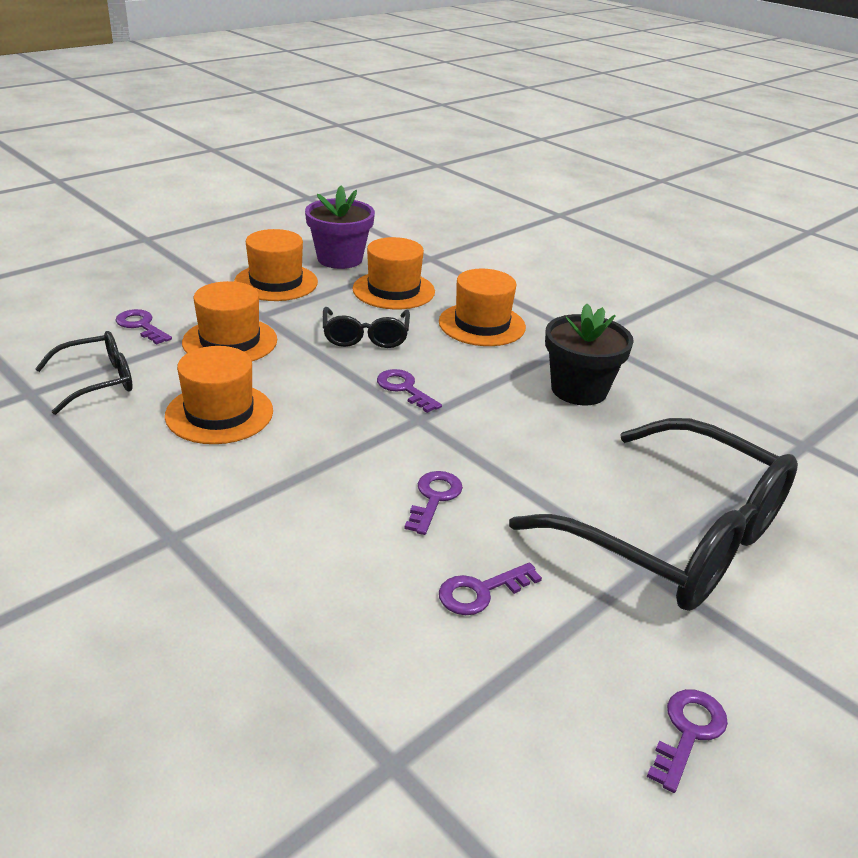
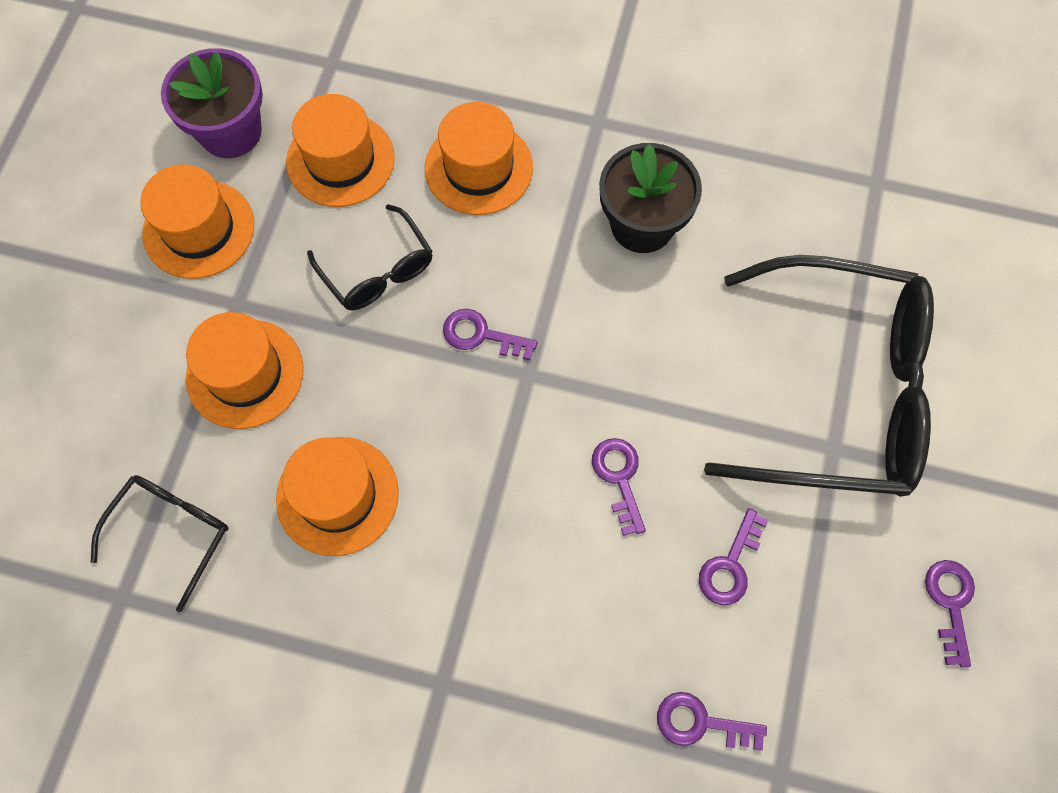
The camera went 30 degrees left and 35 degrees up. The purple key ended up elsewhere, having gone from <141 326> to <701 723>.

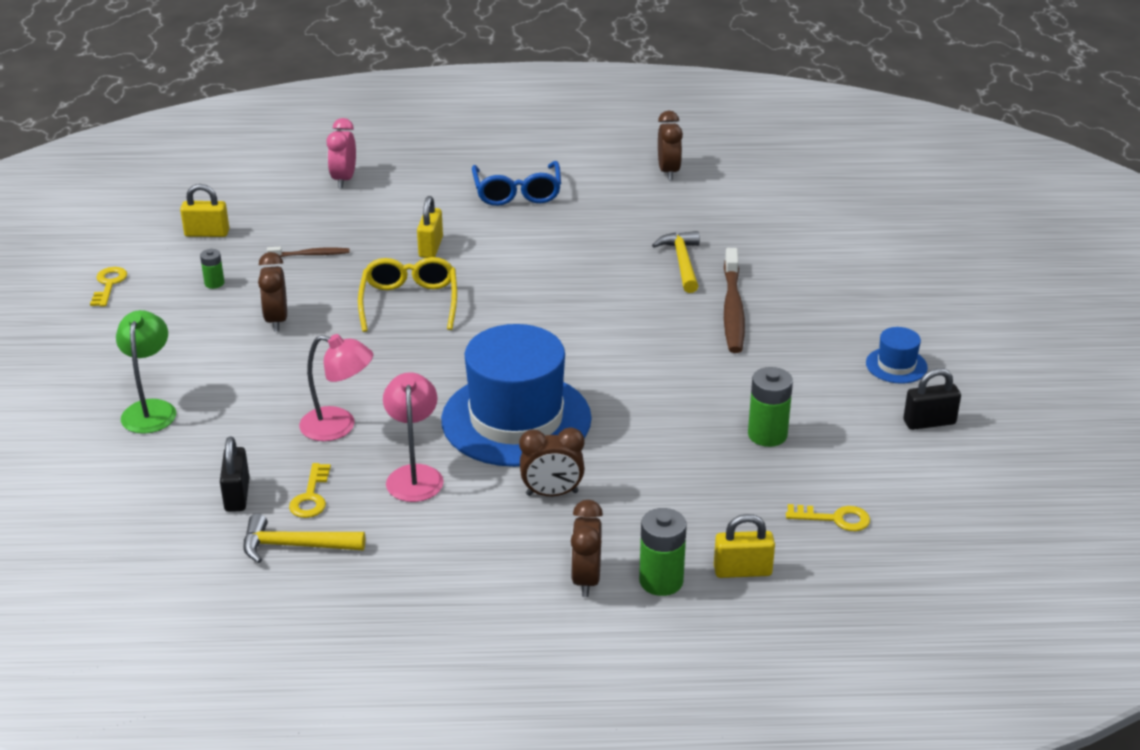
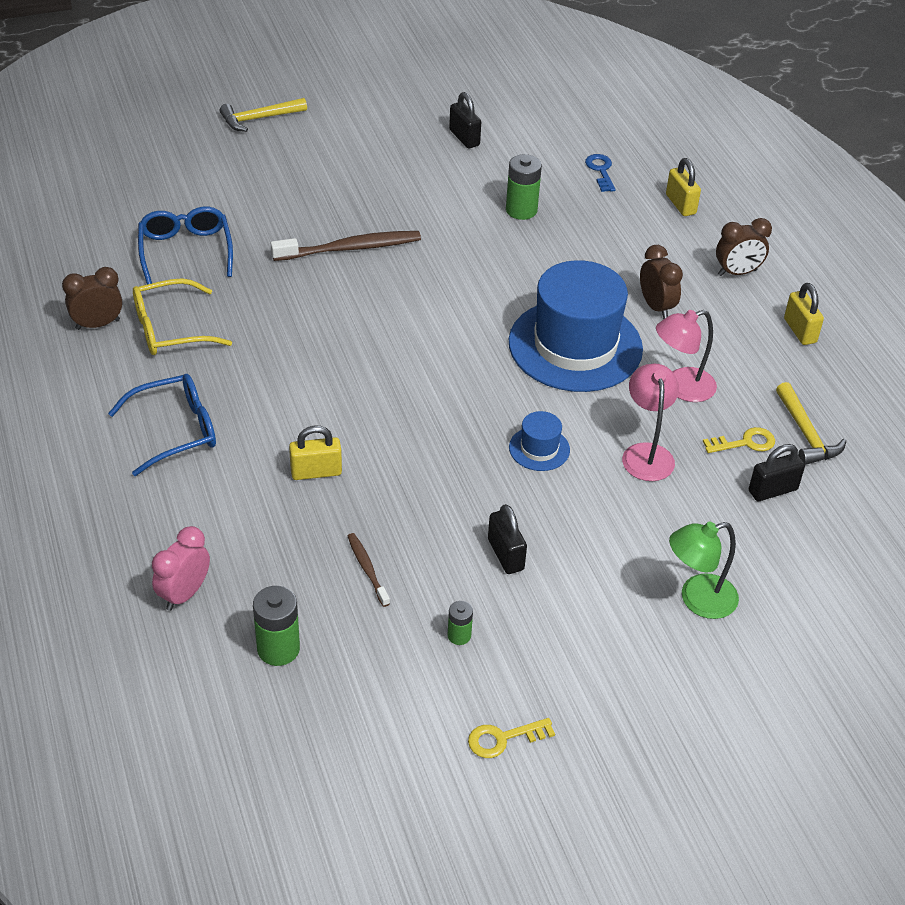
The camera went 110 degrees left and 10 degrees up. The yellow padlock ended up elsewhere, having gone from <207 233> to <800 331>. Where the brown clock stood at <276 320>, the black padlock came to stand at <505 555>. The pink clock at <344 179> ended up facing another way, 135 degrees clockwise from before. The yellow glasses ended up elsewhere, having gone from <409 302> to <170 329>. The green battery ended up elsewhere, having gone from <661 581> to <278 649>. The yellow hammer ended up elsewhere, having gone from <682 262> to <259 119>. What was the yellow key at <835 519> turned into the blue key at <600 171>. The blue hat ended up elsewhere, having gone from <896 365> to <539 449>. The second view gained the blue glasses at <185 251>.

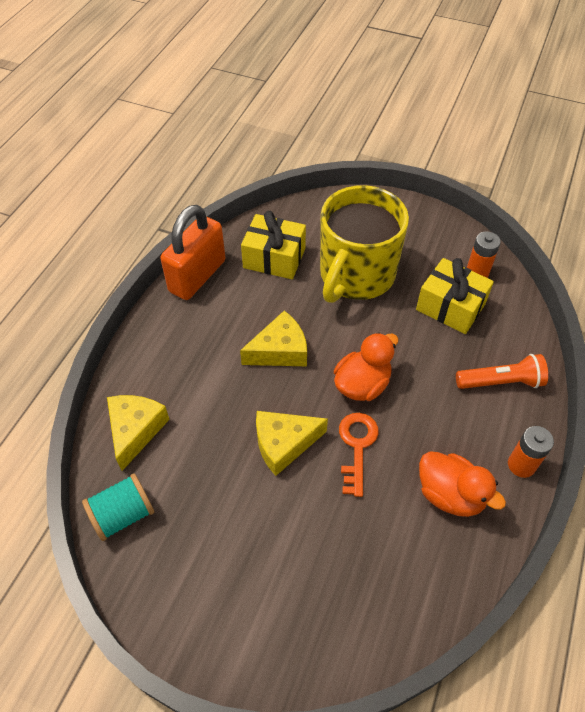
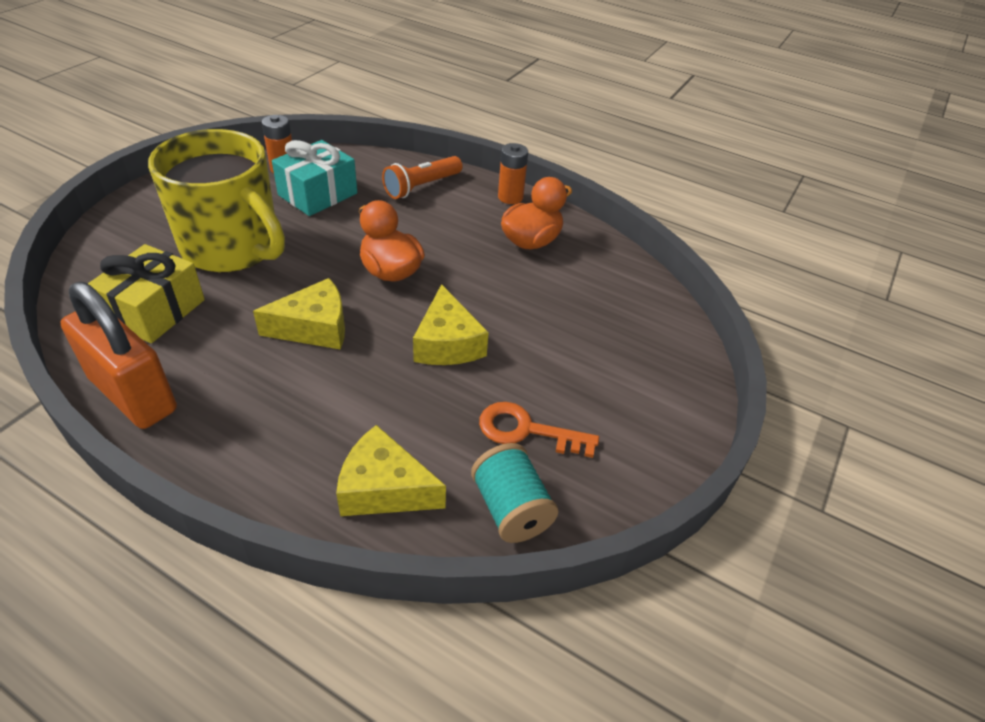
The camera went 85 degrees left and 10 degrees down. The yellow cheese at <280 351> ended up facing another way, 90 degrees clockwise from before. The orange key ended up elsewhere, having gone from <357 446> to <527 430>. What was the yellow gift at <450 307> turned into the turquoise gift at <317 194>. The orange flashlight at <501 382> ended up facing another way, 135 degrees counterclockwise from before.

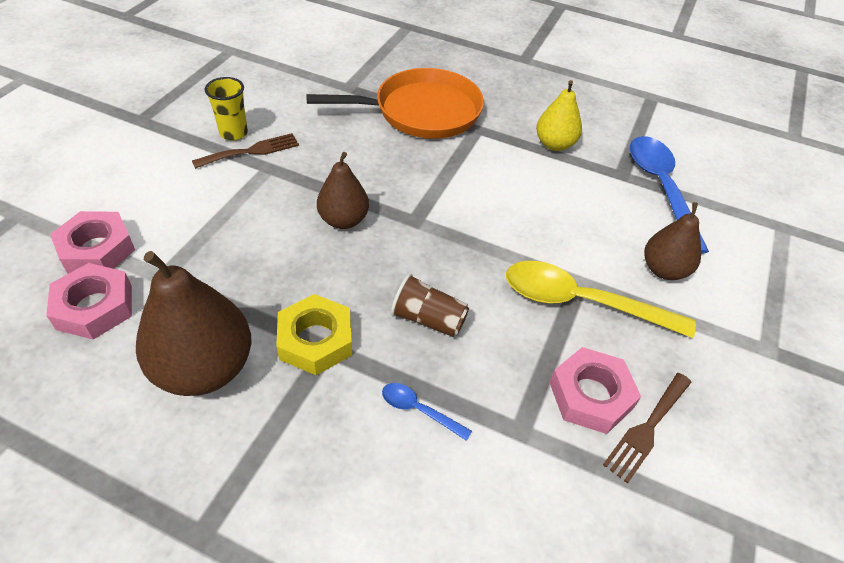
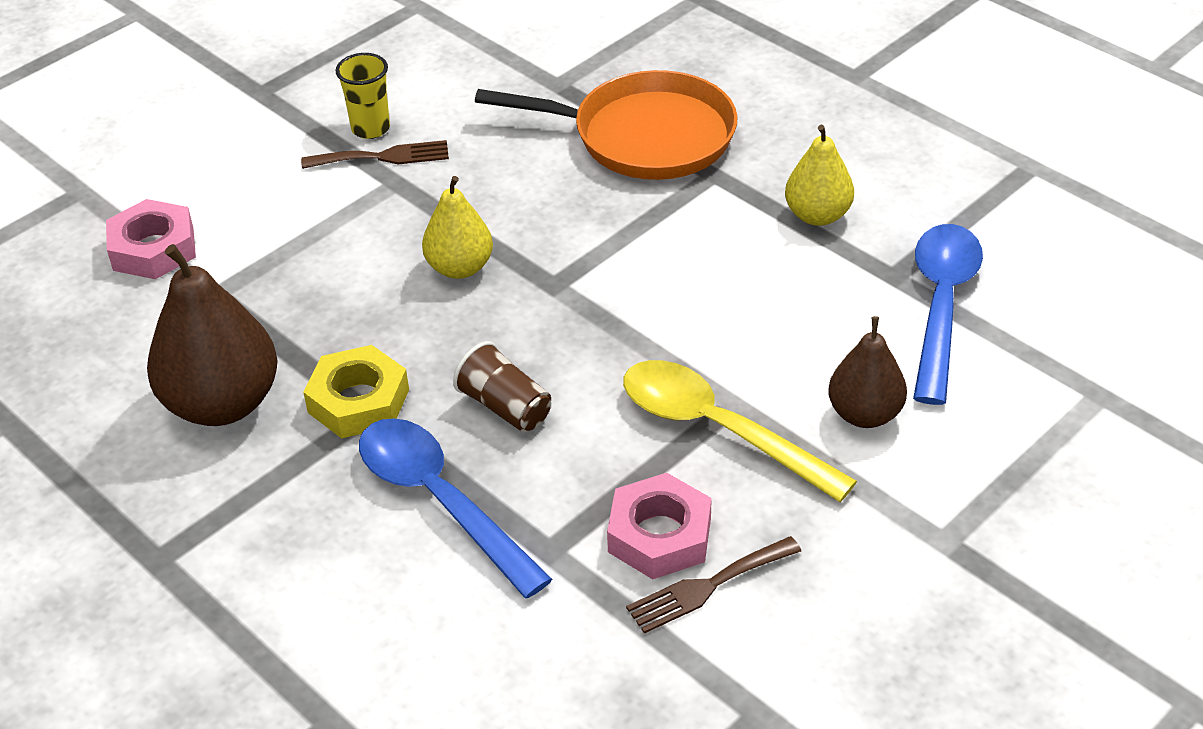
The camera went 25 degrees right and 5 degrees down. The second view lost the pink nut at <94 307>. What was the brown pear at <343 220> turned into the yellow pear at <460 268>. The size of the blue spoon at <419 410> changed by a factor of 2.22.

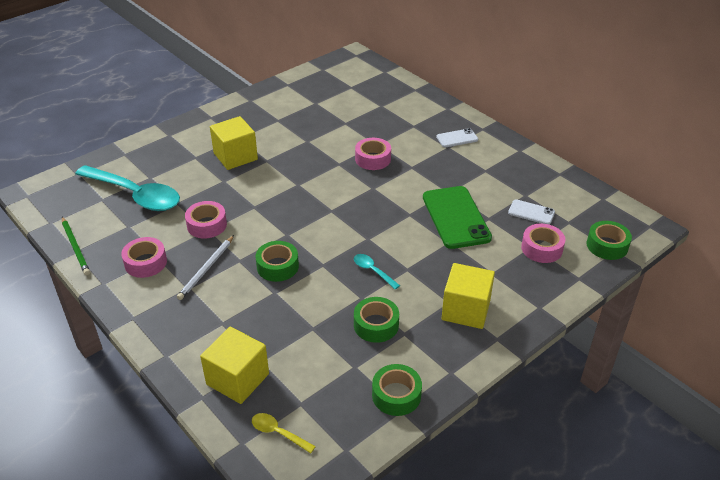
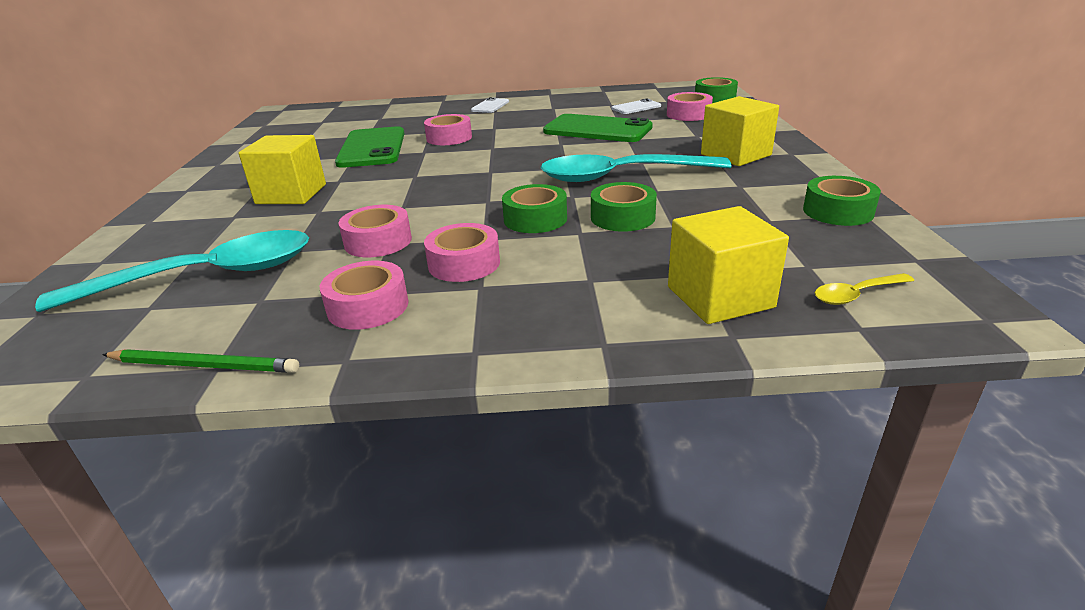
The camera went 50 degrees left and 10 degrees down. Where the white pencil stood at <206 269>, the pink tape came to stand at <464 263>. The size of the turquoise spoon at <373 271> changed by a factor of 2.41. The green tape ended up elsewhere, having gone from <376 325> to <622 217>. The second view gained the green phone at <372 148>.

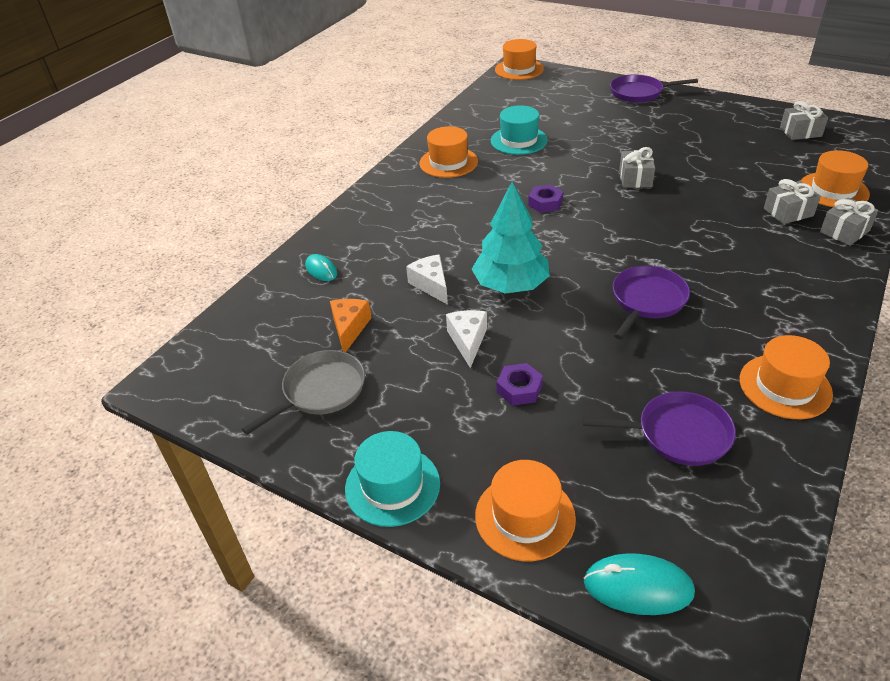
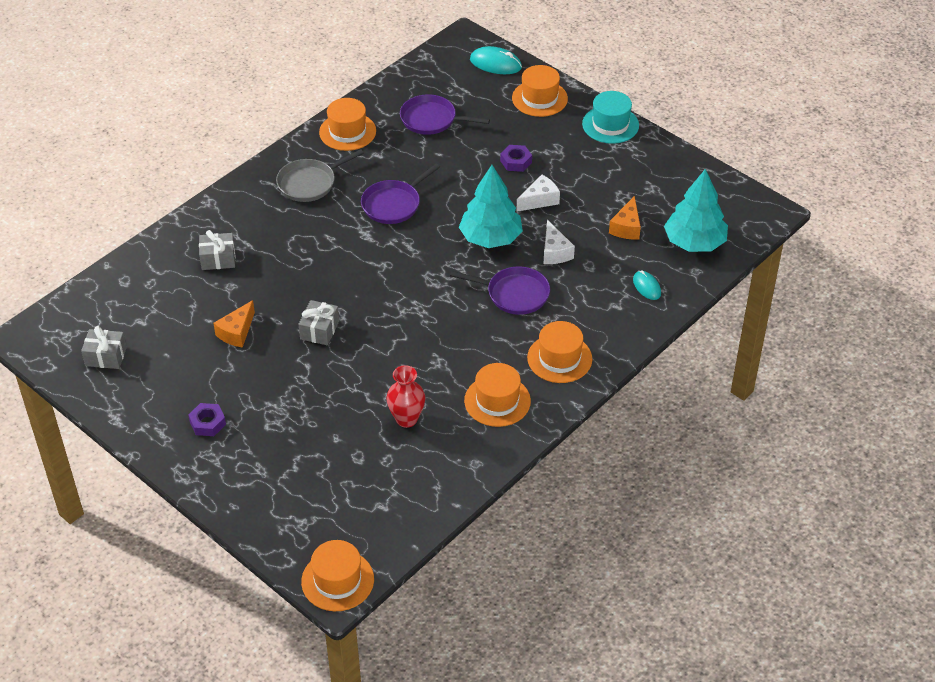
The camera went 170 degrees left and 5 degrees up. The grey pan ended up elsewhere, having gone from <321 390> to <309 183>. The white cheese at <468 341> ended up facing another way, 135 degrees counterclockwise from before. Where the turquoise hat stood at <519 140>, the red vase came to stand at <406 419>. The purple nut ended up elsewhere, having gone from <545 203> to <207 423>. The purple pan ended up elsewhere, having gone from <639 93> to <514 294>. The orange hat ended up elsewhere, having gone from <833 190> to <559 358>. The second view lost the grey gift at <844 231>. The second view gained the orange cheese at <237 332>. The second view gained the turquoise tree at <694 242>.

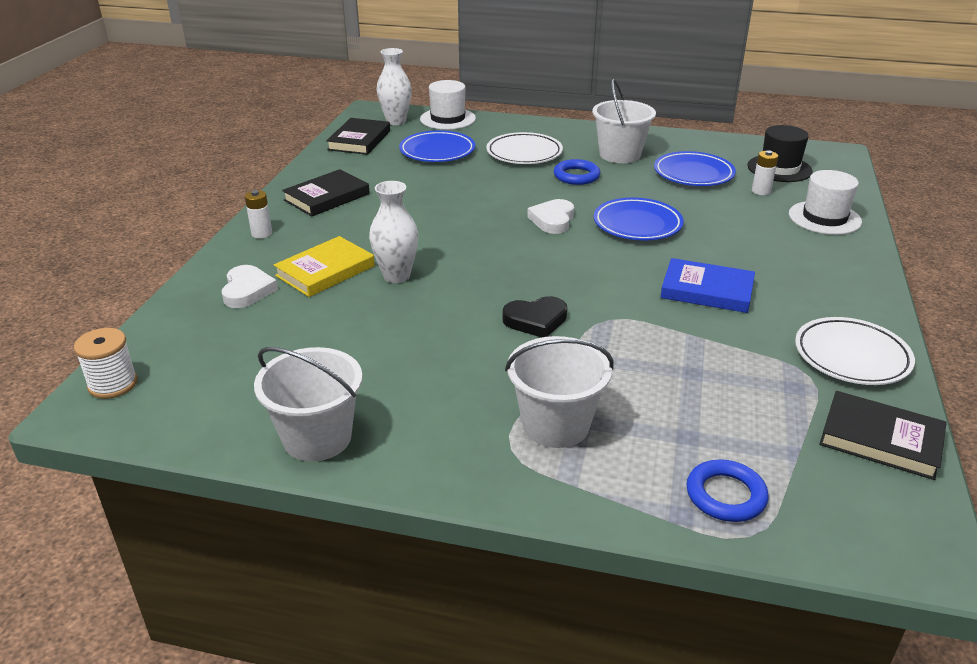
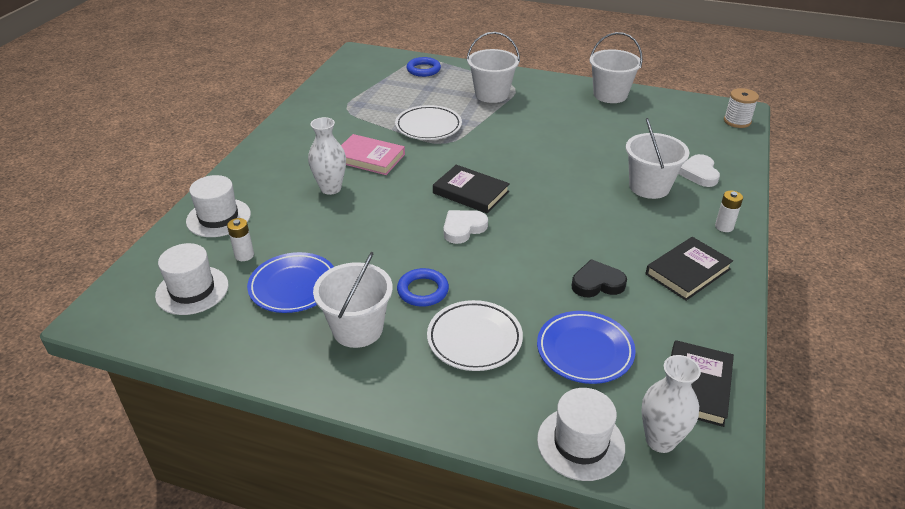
The camera went 175 degrees left and 5 degrees up. Where the yellow book stood at <325 271>, the white bucket came to stand at <649 187>. The white vase ended up elsewhere, having gone from <396 276> to <331 188>. The black heart ended up elsewhere, having gone from <536 320> to <597 283>. The white heart at <552 220> ended up facing another way, 150 degrees counterclockwise from before. The second view lost the blue plate at <637 224>. What was the blue book at <707 290> turned into the pink book at <369 158>. What was the black hat at <779 168> turned into the white hat at <192 290>. The white plate ended up elsewhere, having gone from <851 356> to <428 127>. The black book ended up elsewhere, having gone from <880 439> to <470 192>.

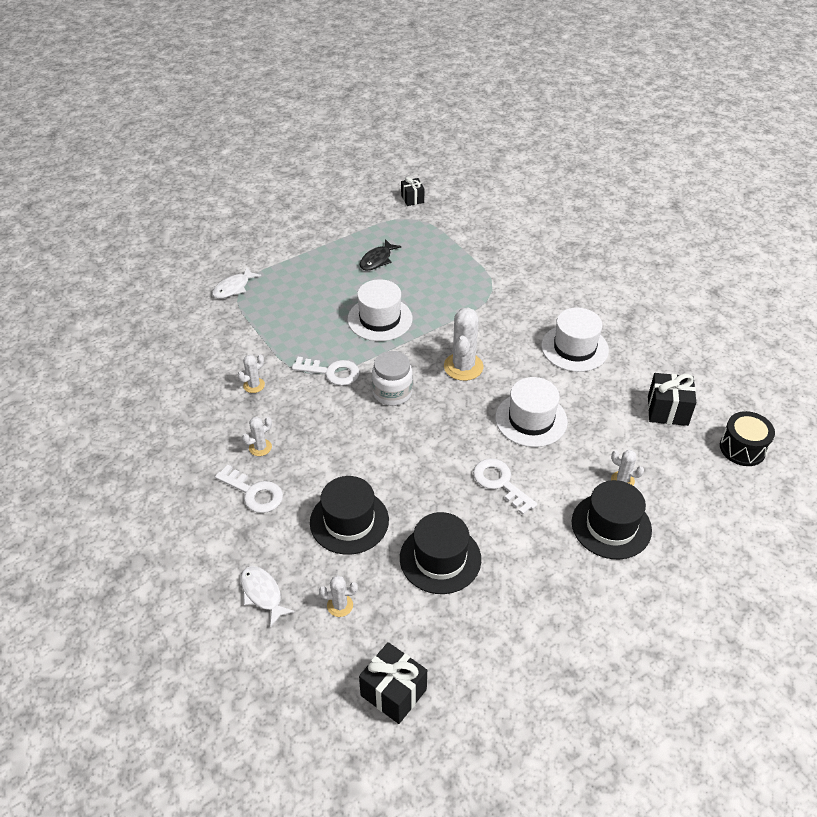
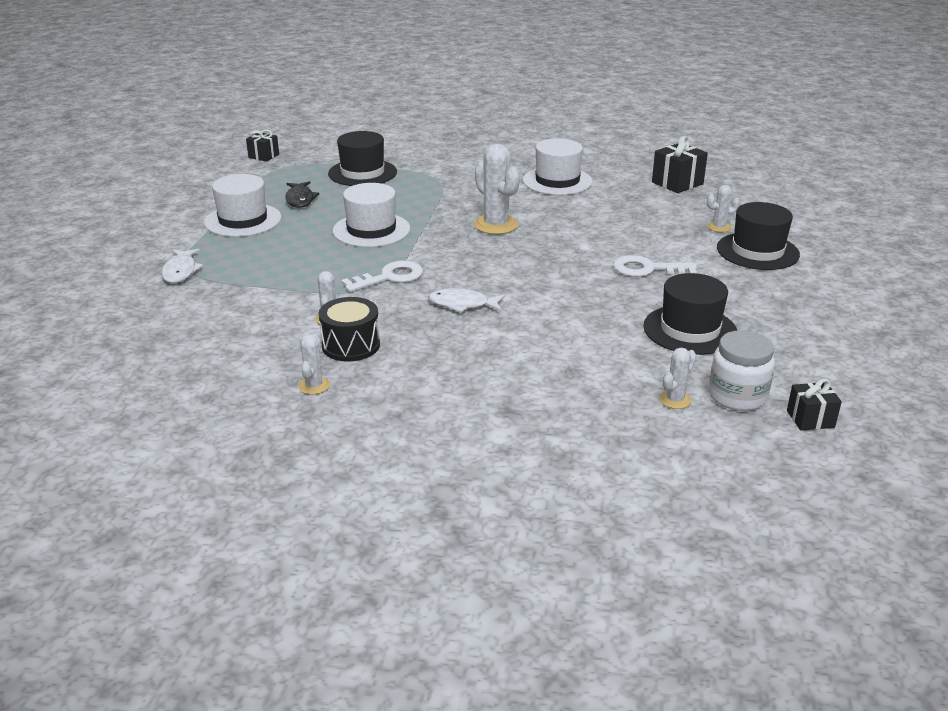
The camera went 45 degrees left and 15 degrees down. The second view lost the white key at <253 492>. The white fish ended up elsewhere, having gone from <263 594> to <462 304>. The white cactus ended up elsewhere, having gone from <260 447> to <314 386>. The black hat ended up elsewhere, having gone from <349 521> to <362 173>. The size of the black gift at <393 692> changed by a factor of 0.64. The white jar ended up elsewhere, having gone from <392 393> to <737 396>. The white hat ended up elsewhere, having gone from <531 419> to <243 220>. The black drum ended up elsewhere, having gone from <742 448> to <351 345>.

